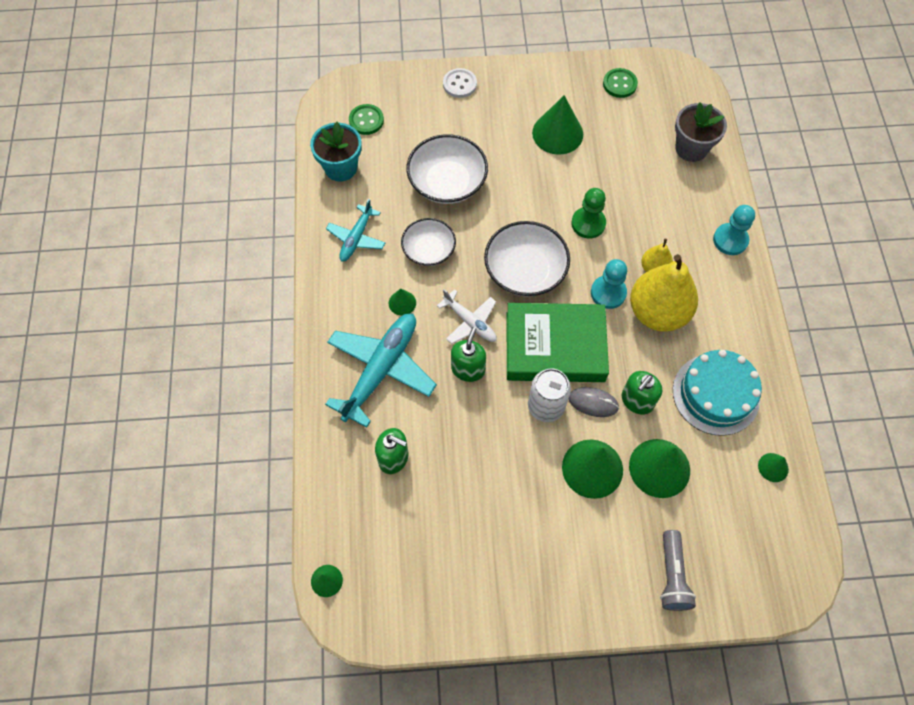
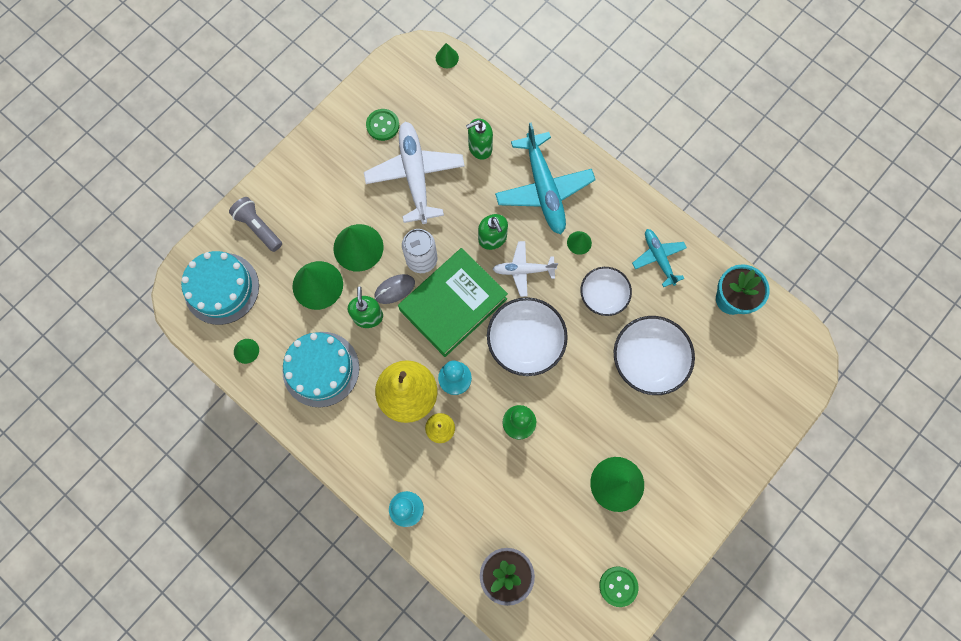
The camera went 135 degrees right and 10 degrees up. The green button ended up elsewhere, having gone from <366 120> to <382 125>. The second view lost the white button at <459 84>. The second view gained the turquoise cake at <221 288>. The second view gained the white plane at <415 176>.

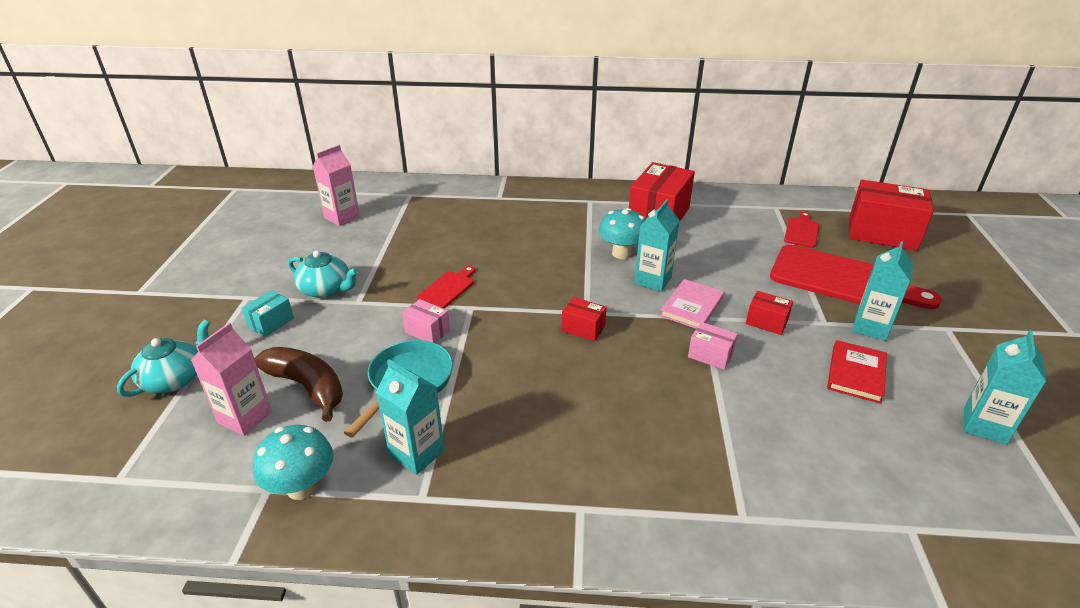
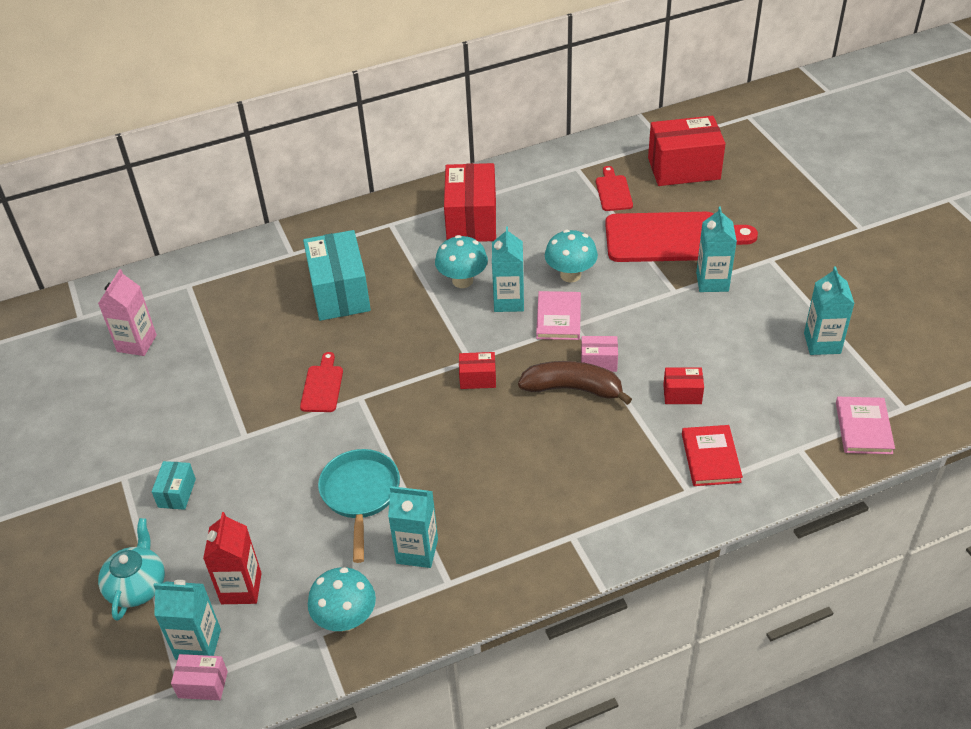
The camera went 25 degrees left and 10 degrees up. What was the pink carton at <245 417> turned into the red carton at <241 588>. The brown banana ended up elsewhere, having gone from <307 387> to <573 389>. The second view lost the turquoise teapot at <326 289>. The pink box ended up elsewhere, having gone from <427 331> to <203 684>. The red box ended up elsewhere, having gone from <766 322> to <682 394>. The red book ended up elsewhere, having gone from <856 374> to <710 458>. The second view gained the turquoise carton at <198 644>. The second view gained the turquoise box at <339 292>. The second view gained the turquoise mushroom at <570 275>. The second view gained the pink book at <863 428>.

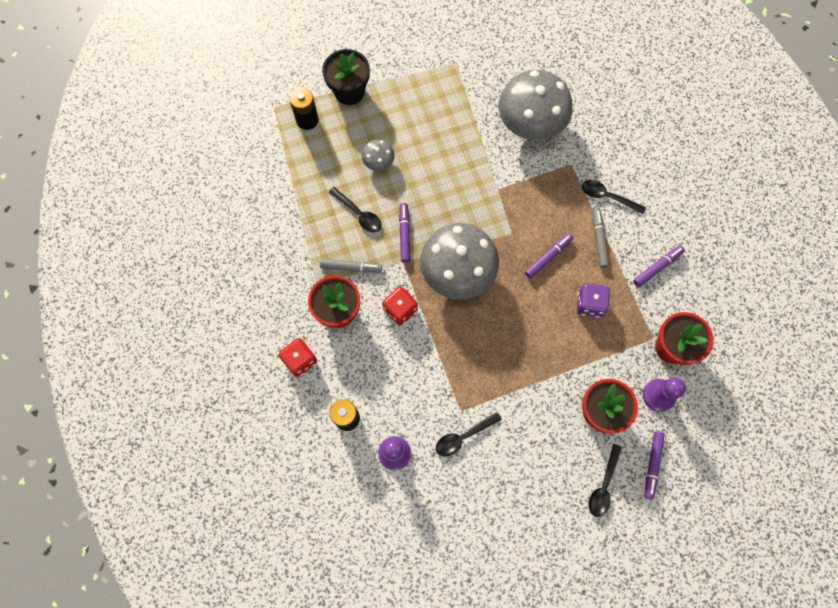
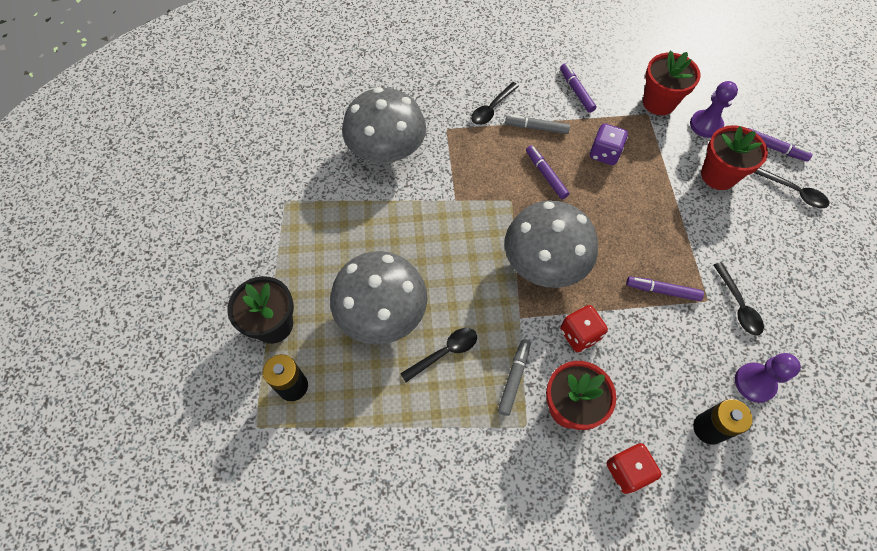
The camera went 75 degrees left and 10 degrees down. The size of the grey mushroom at <378 162> changed by a factor of 2.22. The purple marker ended up elsewhere, having gone from <404 234> to <662 291>.

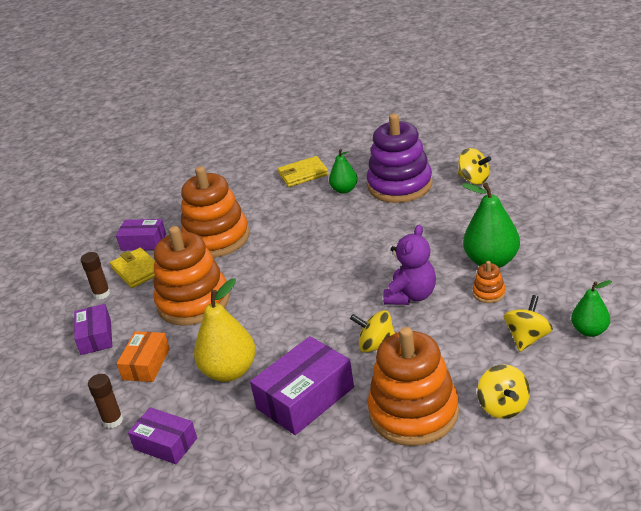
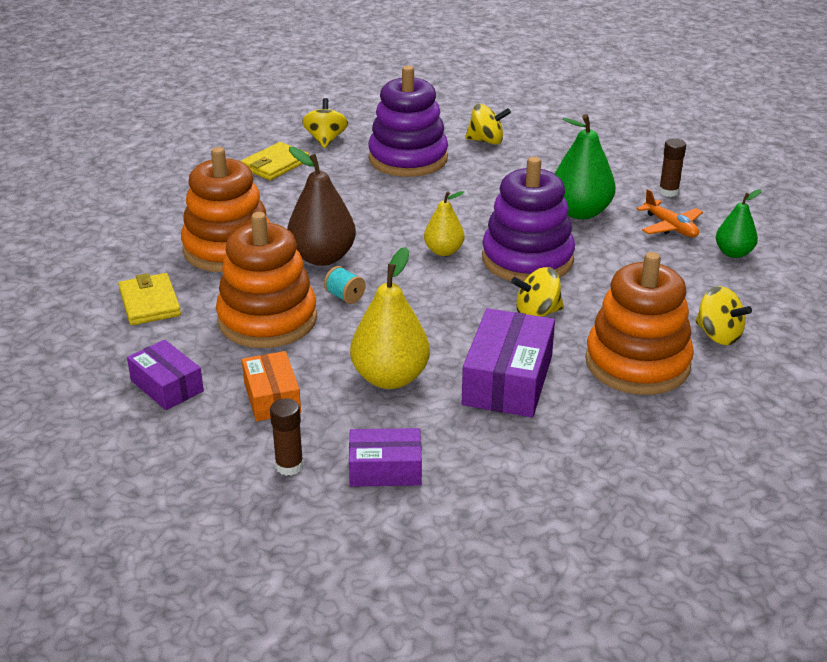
The camera went 35 degrees left and 0 degrees up. The brown glue stick ended up elsewhere, having gone from <102 294> to <668 192>. The yellow wallet at <137 270> ended up facing another way, 45 degrees clockwise from before. The second view lost the purple box at <143 242>. The second view lost the green pear at <344 190>. Where the purple teddy bear stood at <411 296>, the purple stacking toy came to stand at <527 259>. The second view lost the orange stacking toy at <489 293>. The yellow spinning top ended up elsewhere, having gone from <527 338> to <325 140>. The second view gained the brown pear at <322 257>. The second view gained the turquoise spool at <345 296>. The second view gained the yellow pear at <443 251>. The second view gained the orange plane at <670 227>.

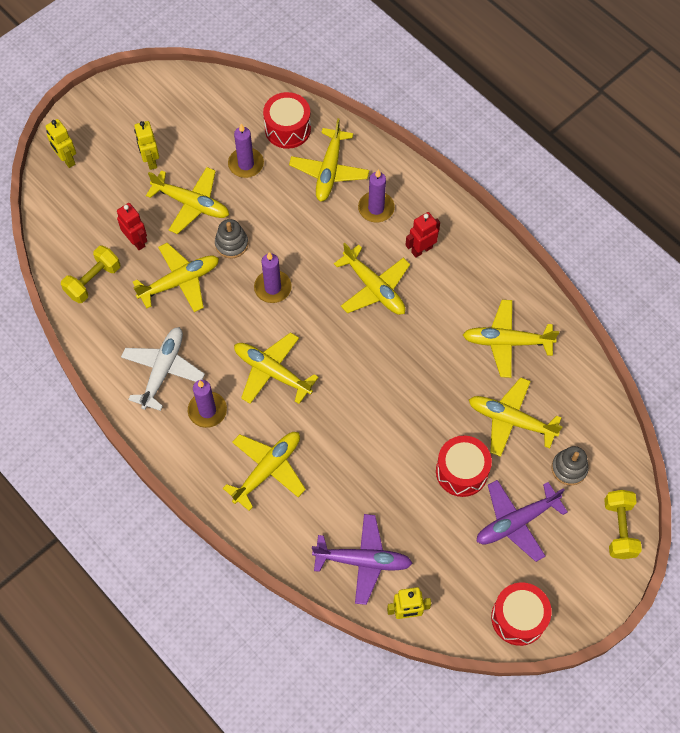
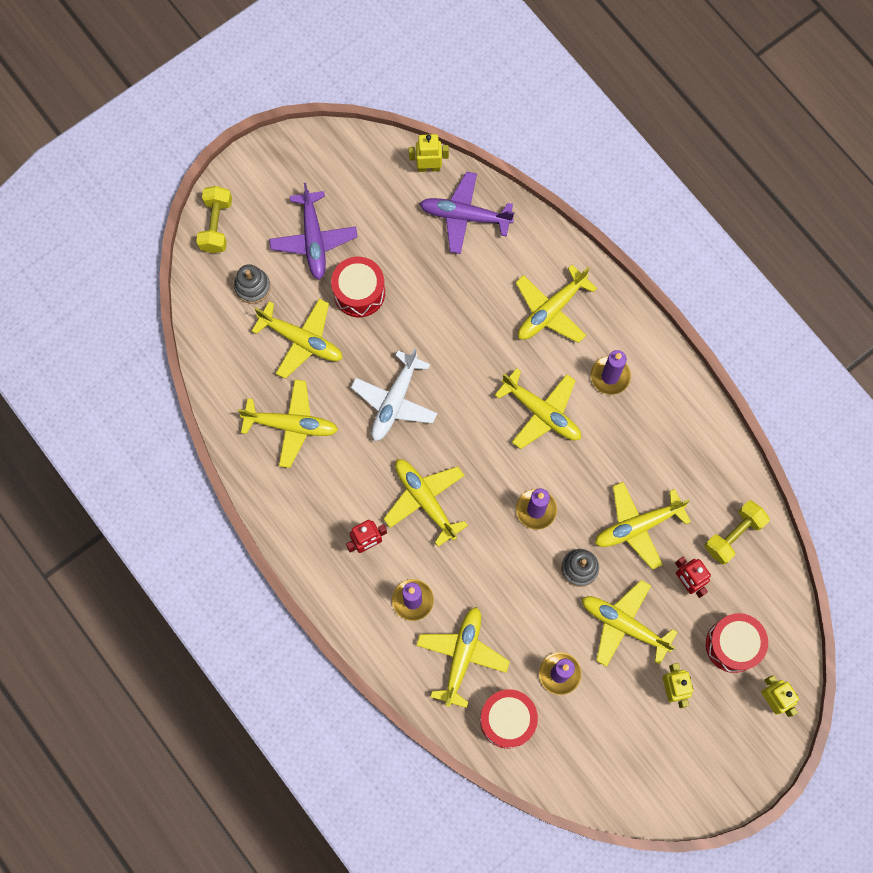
The camera went 175 degrees left and 10 degrees up. The white plane ended up elsewhere, having gone from <163 370> to <395 401>. The purple plane at <516 522> ended up facing another way, 105 degrees clockwise from before. The red drum ended up elsewhere, having gone from <518 618> to <733 645>.

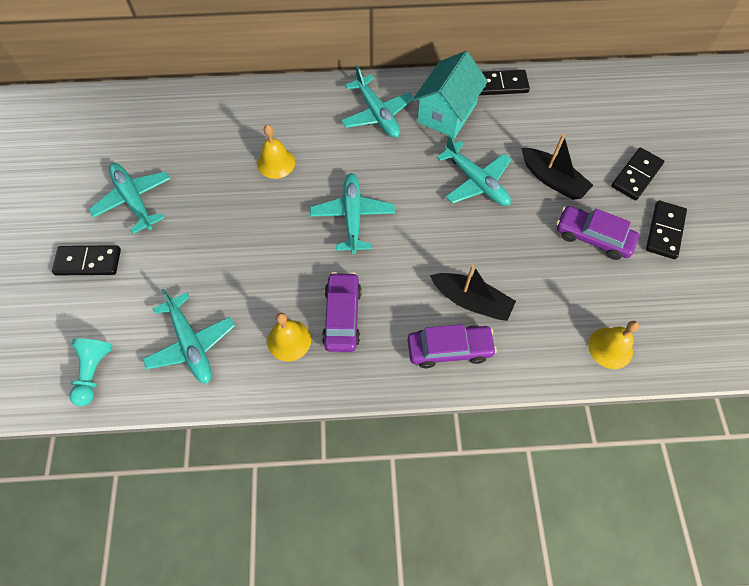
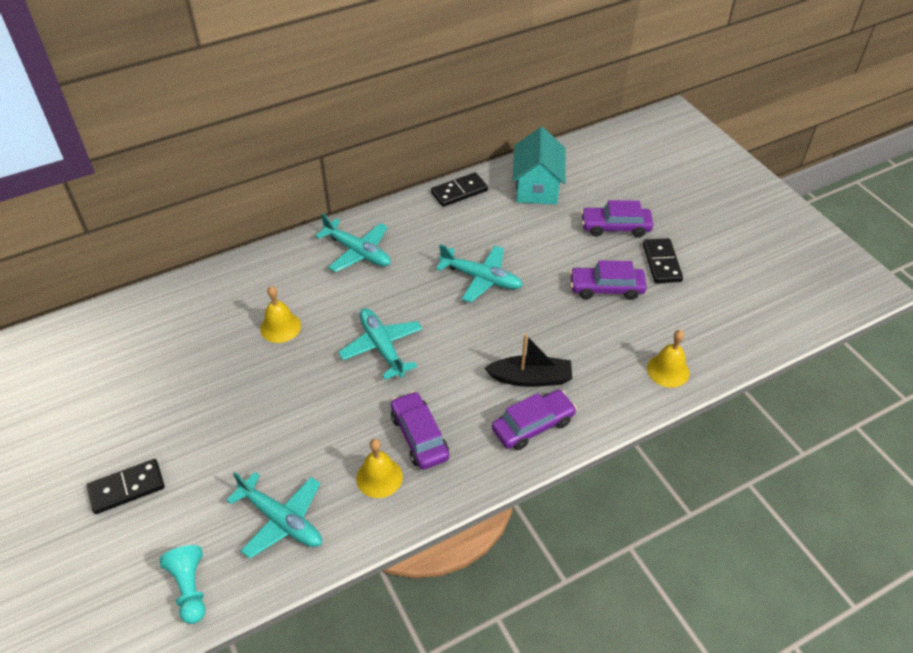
The camera went 25 degrees left and 15 degrees down. The second view lost the turquoise plane at <134 200>. The turquoise house ended up elsewhere, having gone from <447 113> to <537 187>. The second view lost the black boat at <553 180>. Where the black domino stood at <636 175>, the purple car came to stand at <615 227>.

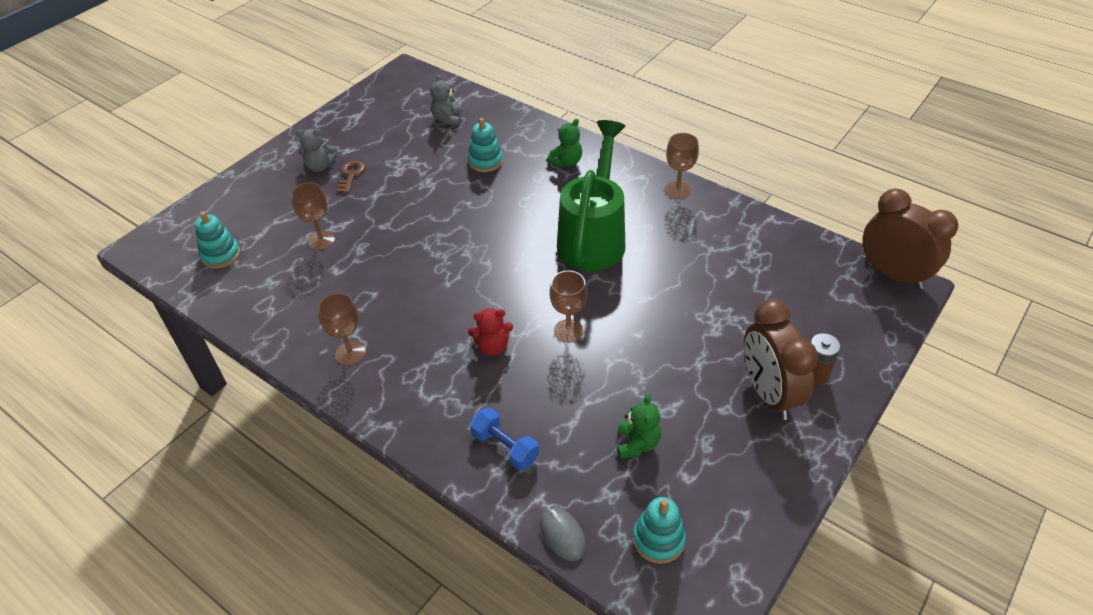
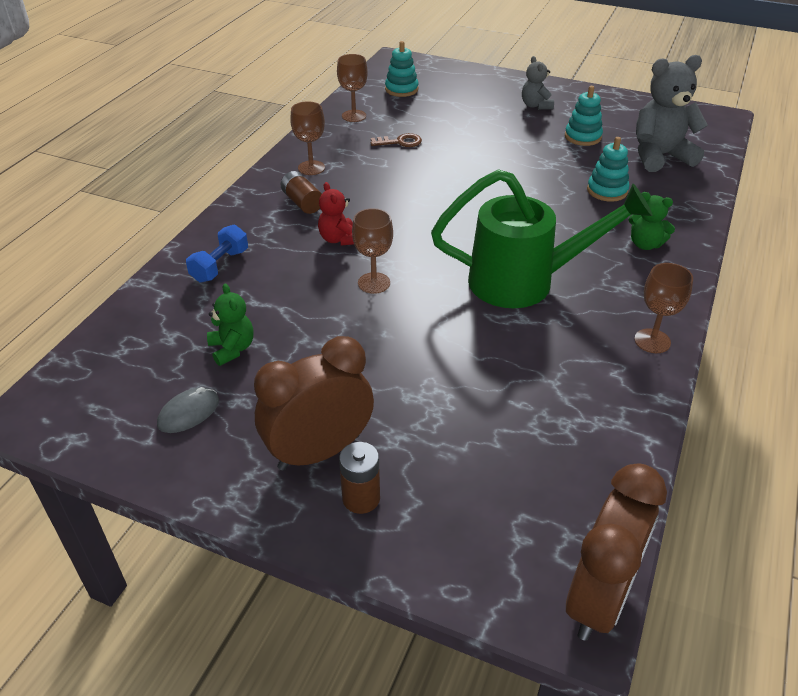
The camera went 75 degrees right and 5 degrees down. The brown goblet ended up elsewhere, having gone from <321 240> to <354 116>. The brown key ended up elsewhere, having gone from <351 175> to <400 142>. The size of the grey teddy bear at <447 119> changed by a factor of 1.86. The grey mouse ended up elsewhere, having gone from <562 534> to <188 413>. The green teddy bear at <637 444> ended up facing another way, 105 degrees counterclockwise from before. The turquoise stacking toy ended up elsewhere, having gone from <658 539> to <582 137>. The second view gained the brown battery at <302 202>.

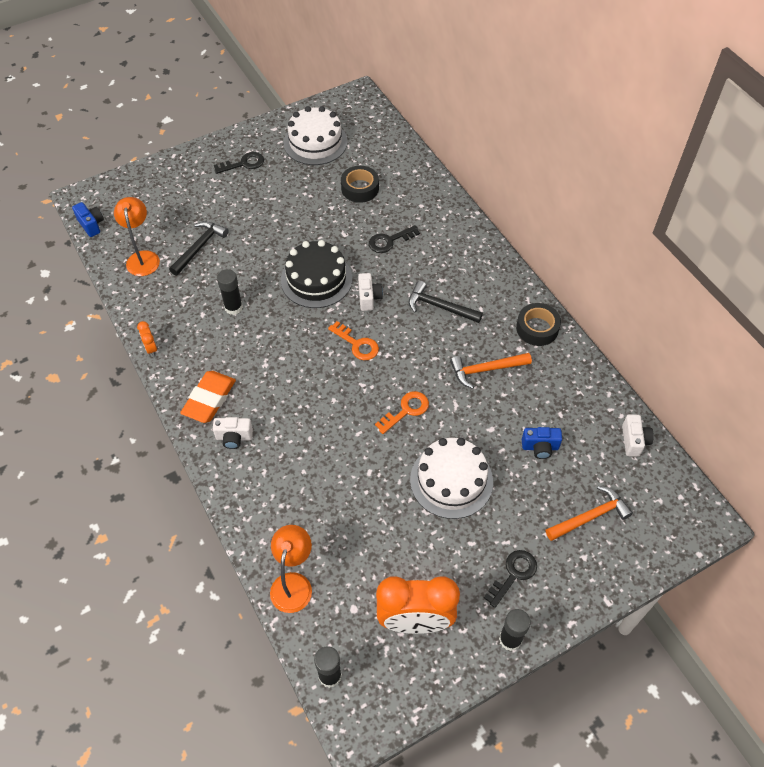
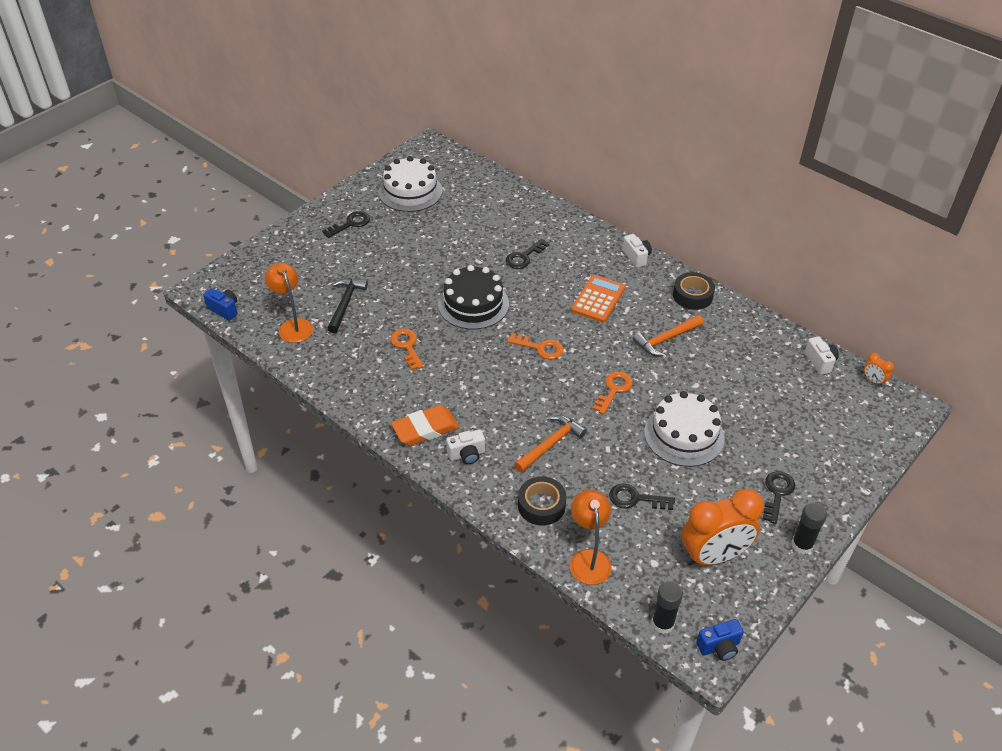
The camera went 20 degrees left and 10 degrees down. The orange clock ended up elsewhere, having gone from <151 348> to <873 381>. The orange eraser at <209 399> ended up facing another way, 60 degrees clockwise from before. Where the black glue stick stood at <233 307>, the orange key came to stand at <407 346>. The black tape ended up elsewhere, having gone from <360 188> to <541 505>. The white camera ended up elsewhere, having gone from <369 298> to <636 257>. Where the black hammer stood at <439 306>, the orange calculator came to stand at <598 299>. The blue camera ended up elsewhere, having gone from <540 447> to <719 647>. The orange hammer ended up elsewhere, having gone from <590 516> to <551 444>. The second view gained the black key at <635 499>.

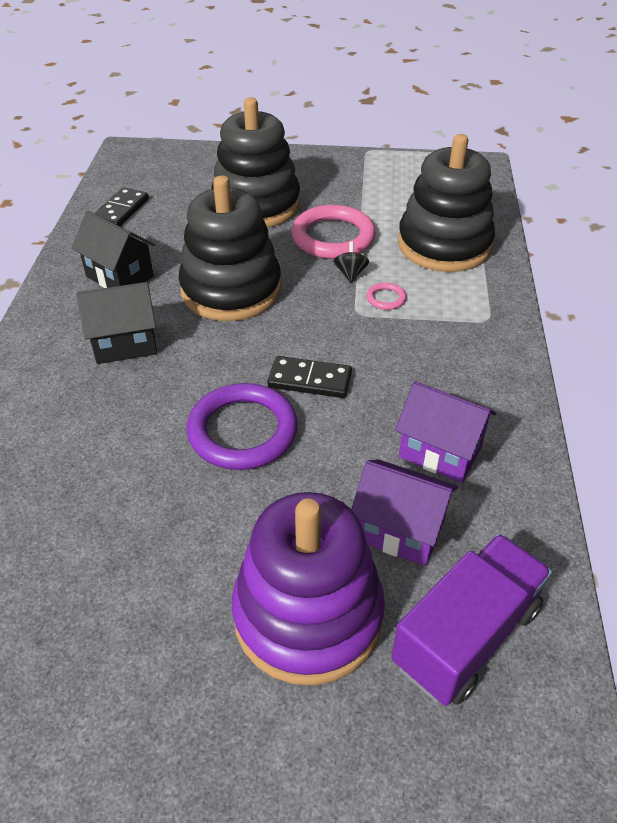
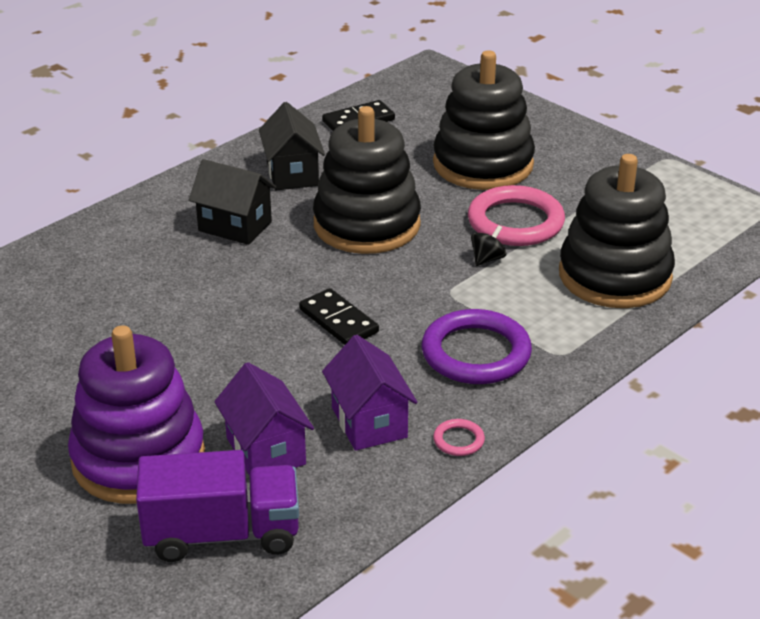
The camera went 40 degrees right and 10 degrees down. The purple ring ended up elsewhere, having gone from <242 431> to <476 353>. The pink ring ended up elsewhere, having gone from <386 298> to <458 440>.

